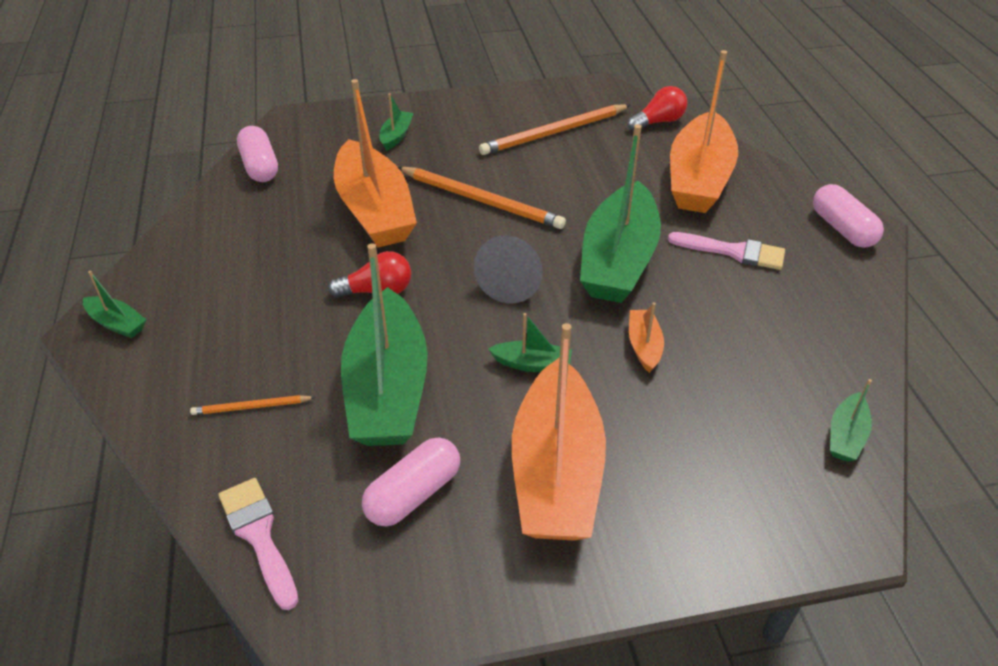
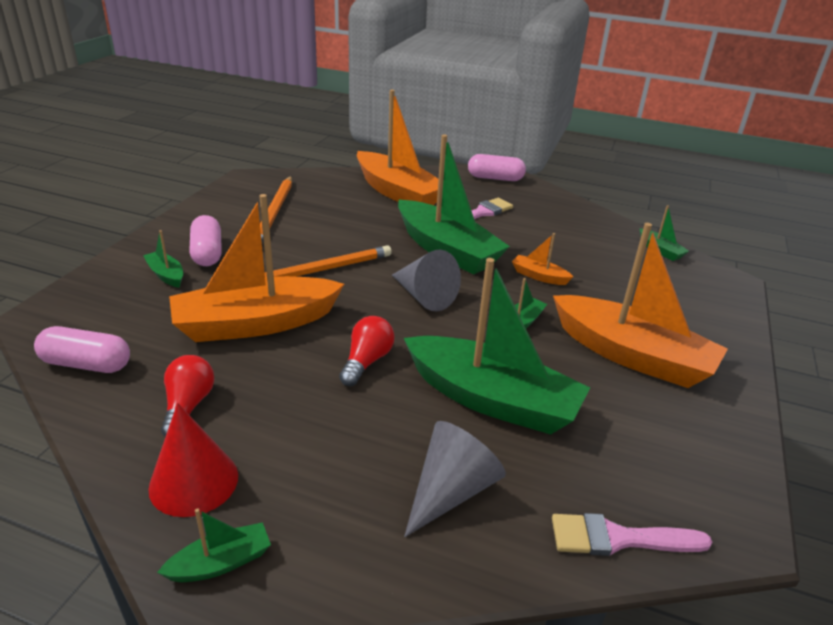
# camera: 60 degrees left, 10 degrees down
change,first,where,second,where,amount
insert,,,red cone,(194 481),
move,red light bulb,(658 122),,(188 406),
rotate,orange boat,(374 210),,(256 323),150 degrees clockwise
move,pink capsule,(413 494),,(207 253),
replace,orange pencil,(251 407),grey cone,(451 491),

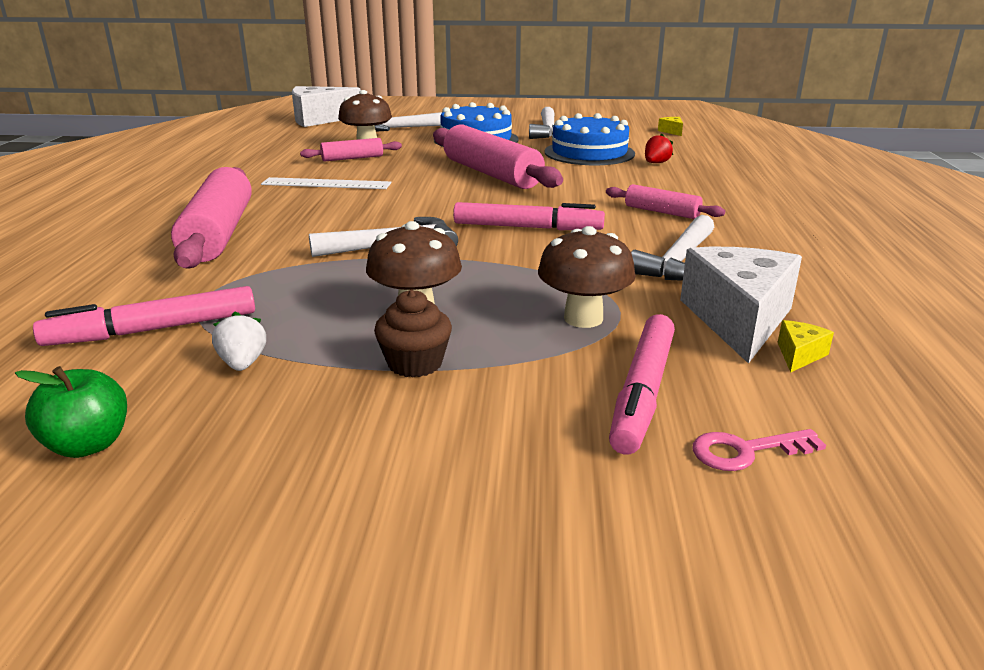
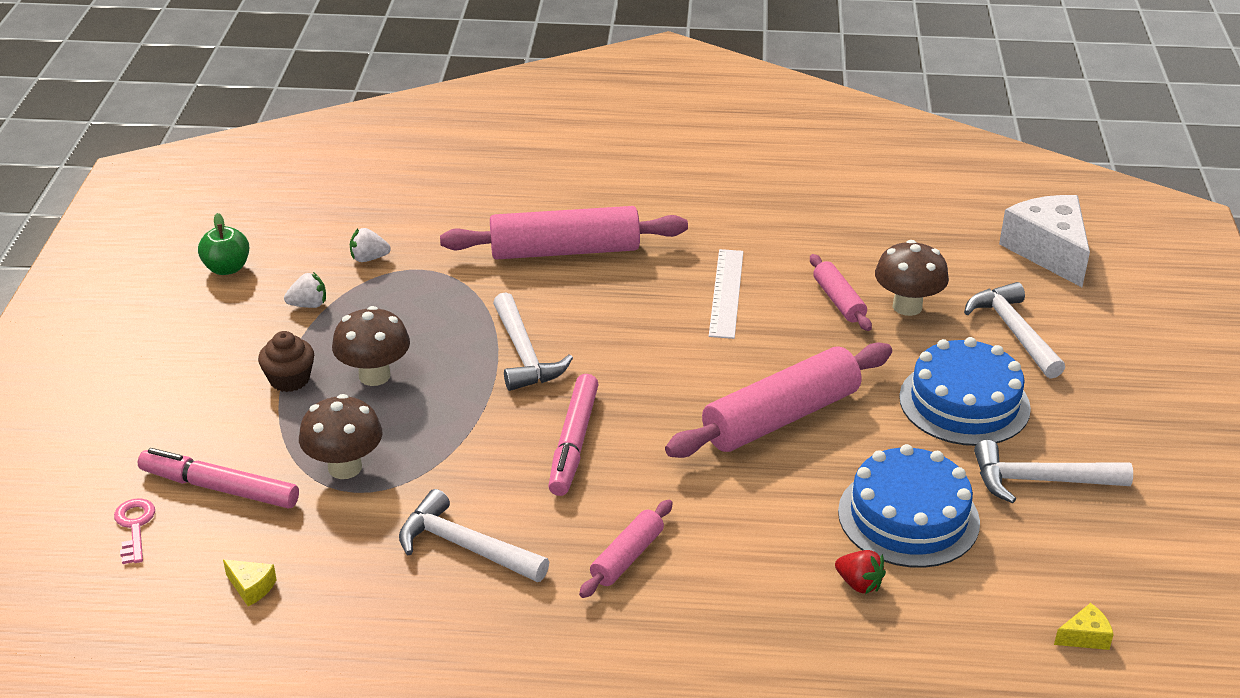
# camera: 90 degrees right, 10 degrees up
change,first,where,second,where,amount
replace,pink marker,(153 330),white strawberry,(369 258),
delete,white cheese,(738 319),,,

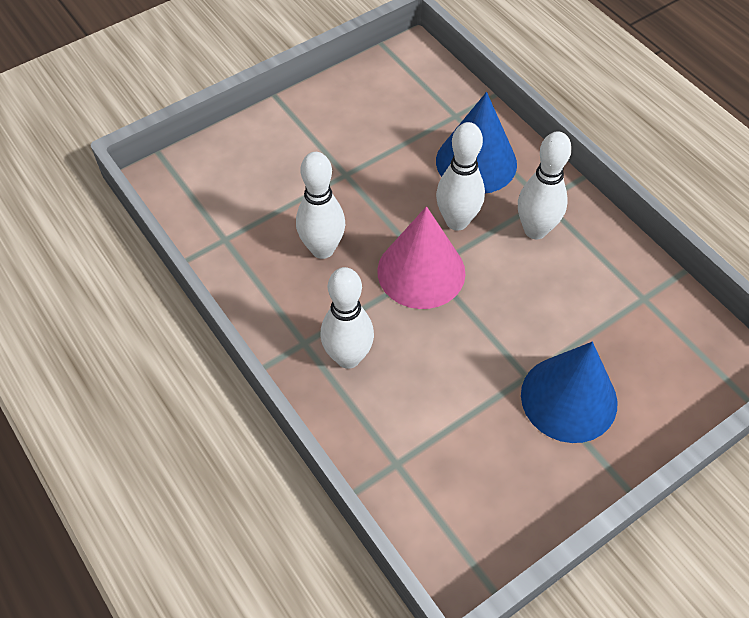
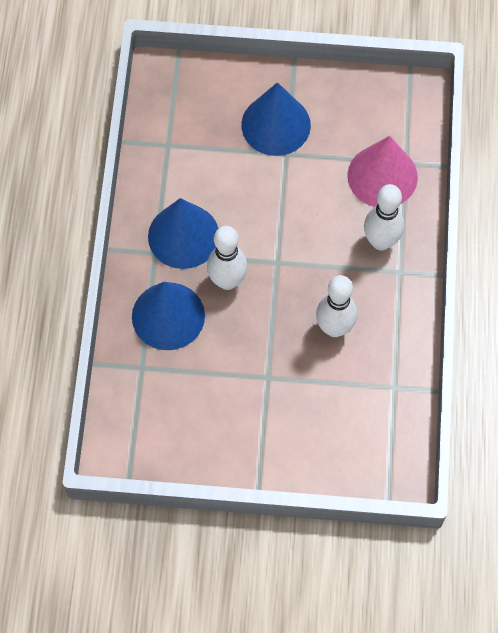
# camera: 140 degrees left, 10 degrees up
change,first,where,second,where,amount
replace,white bowling pin,(535 230),blue cone,(183 236),
move,pink cone,(421 271),,(382 176),

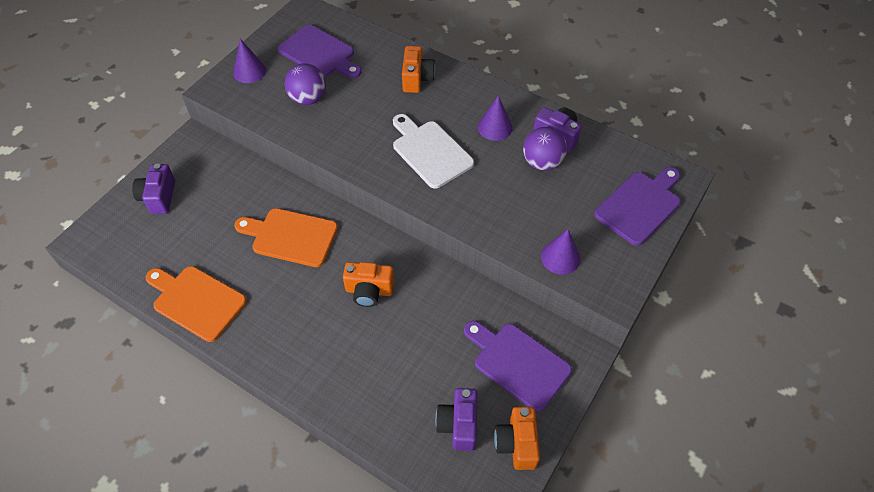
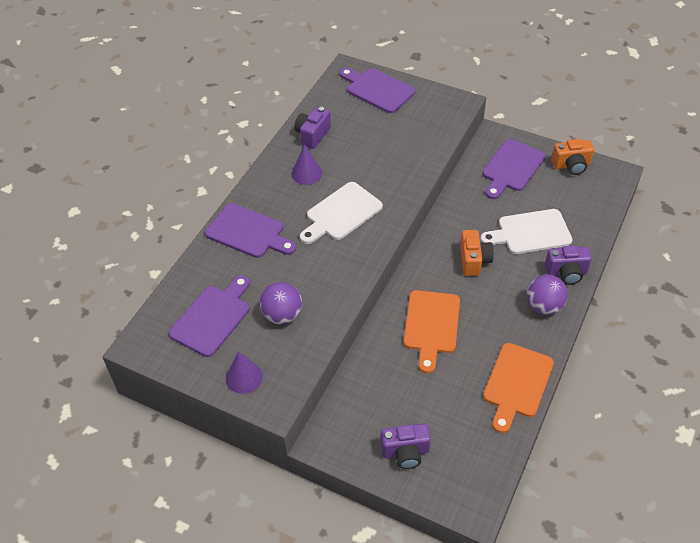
# camera: 95 degrees left, 5 degrees down
change,first,where,second,where,amount
replace,orange camera,(417 79),purple cutting board,(248 232),
insert,,,white cutting board,(530 232),
move,purple ball,(542 162),,(543 306),
move,purple camera,(458 425),,(566 273),
delete,purple cone,(560 257),,,

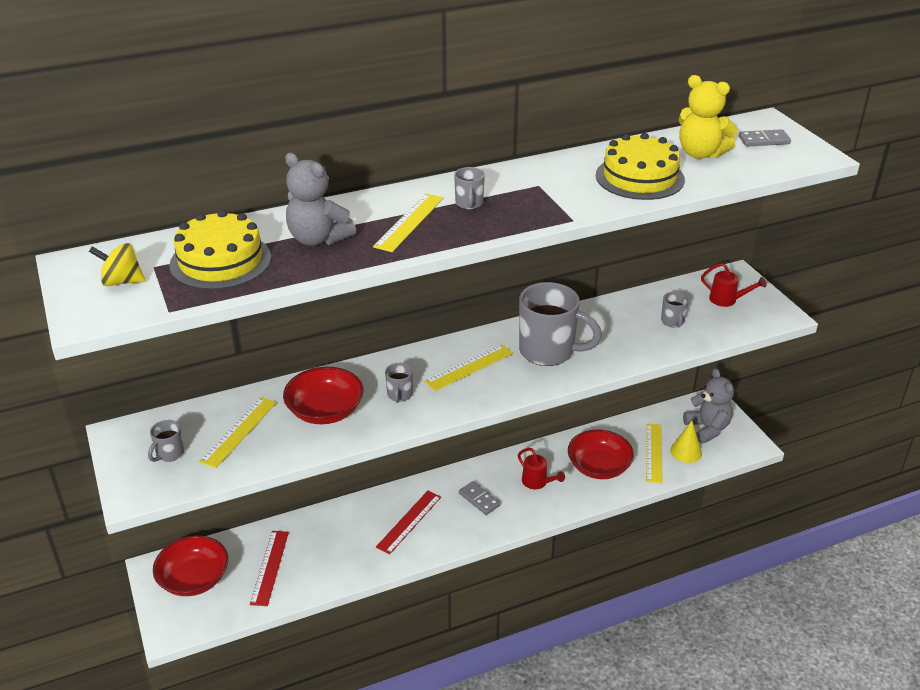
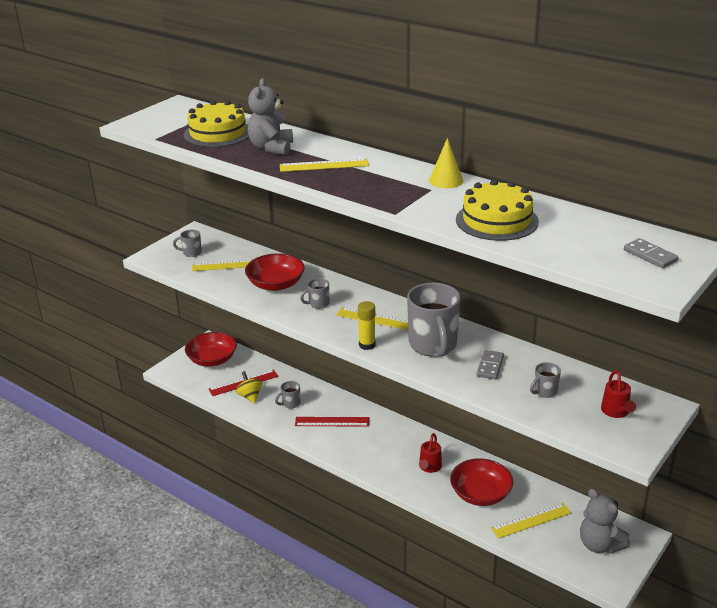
# camera: 60 degrees right, 5 degrees down
change,first,where,second,where,amount
move,yellow spinning top,(122 281),,(250 396),
move,grey mug,(469 204),,(290 404),
insert,,,yellow glue stick,(367 345),
move,yellow cone,(686 451),,(446 180),
move,grey domino,(479 499),,(490 366),
rotate,grey teddy bear,(707 428),,(599 545),105 degrees clockwise
delete,yellow teddy bear,(700 153),,,

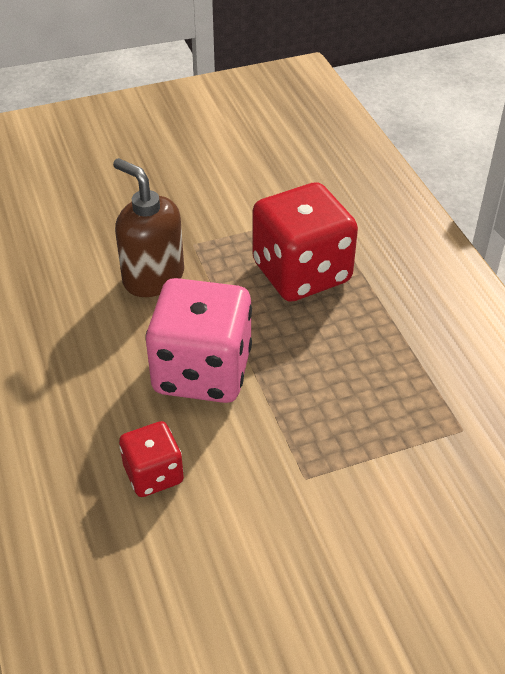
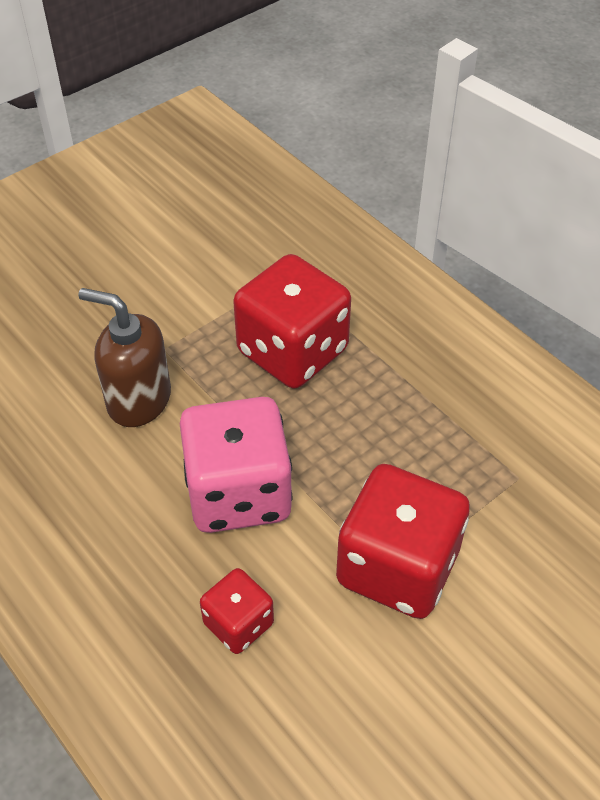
# camera: 20 degrees left, 5 degrees up
change,first,where,second,where,amount
insert,,,red dice,(397 567),

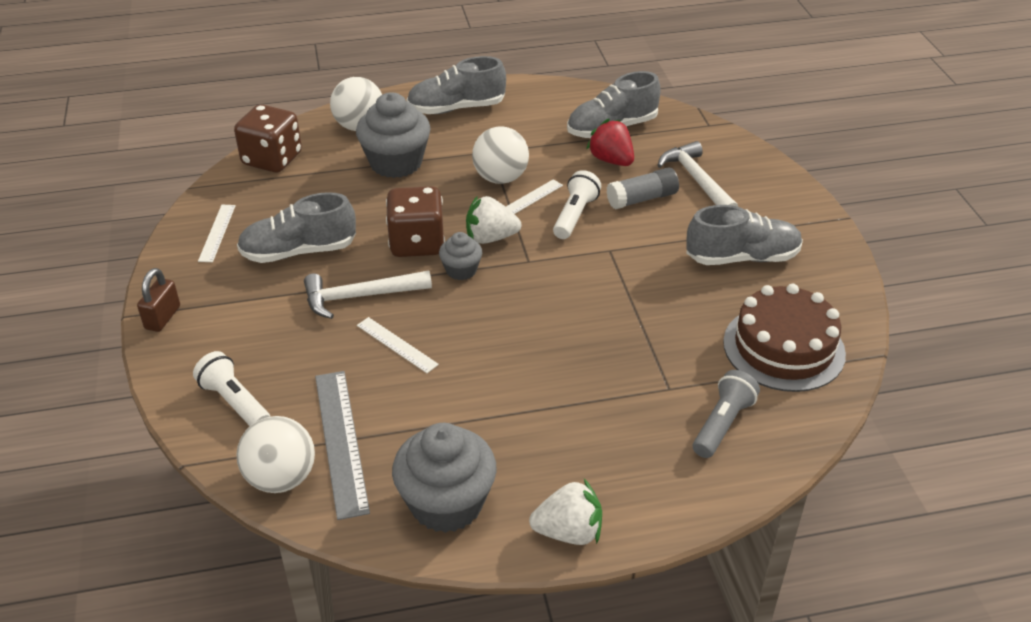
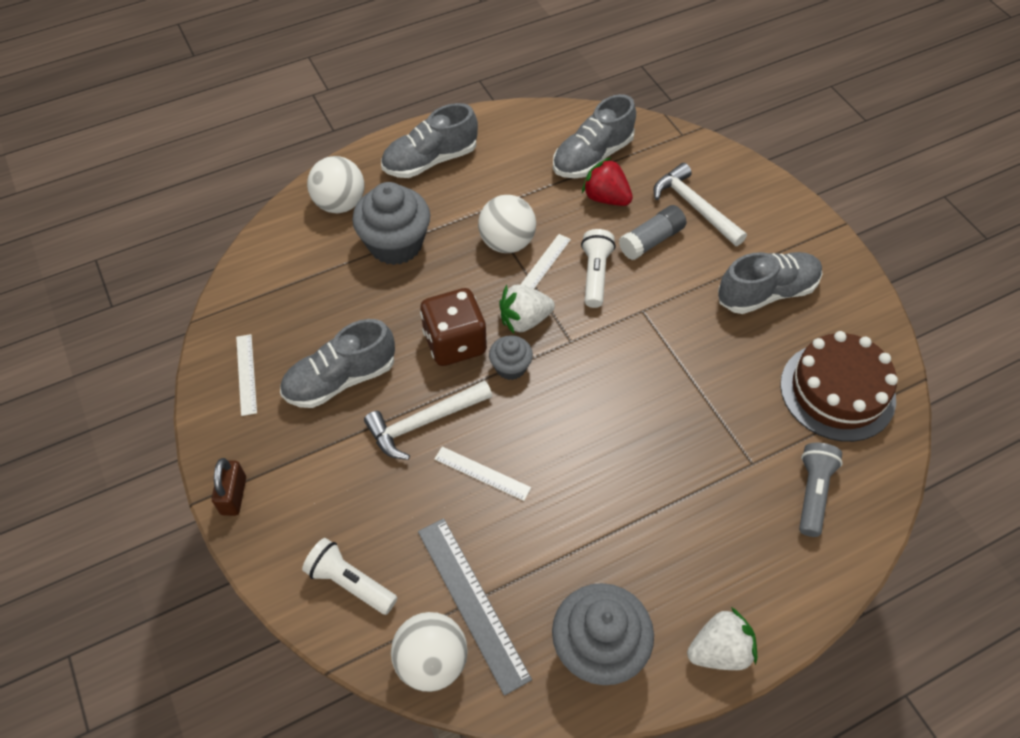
# camera: 15 degrees left, 15 degrees up
change,first,where,second,where,amount
delete,brown dice,(272 159),,,

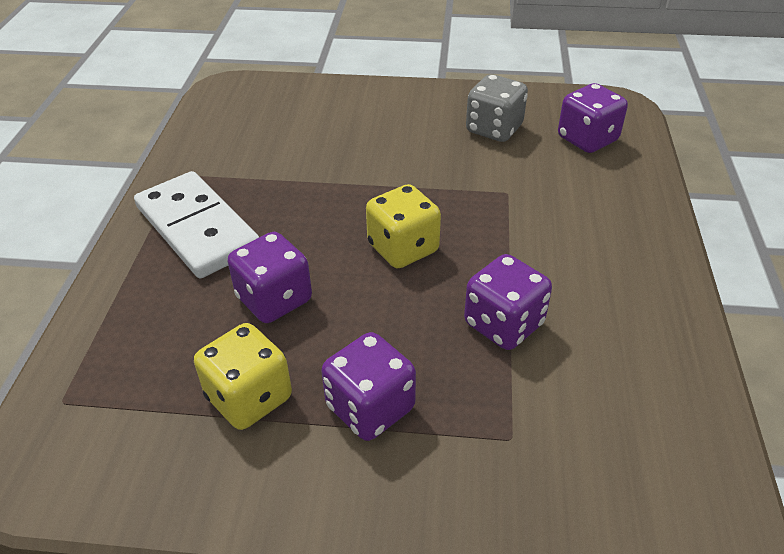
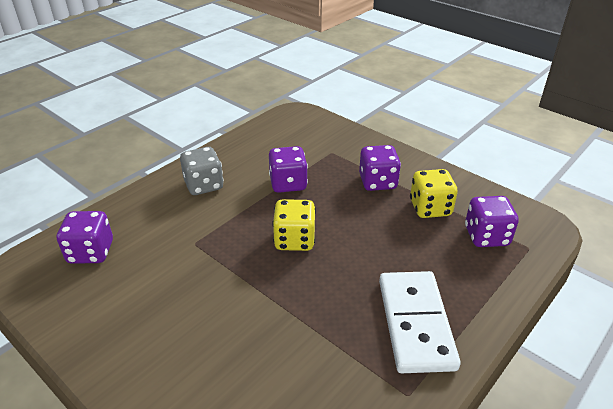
# camera: 145 degrees left, 5 degrees down
change,first,where,second,where,amount
move,grey dice,(494 129),,(204 185),
move,purple dice,(274 299),,(486 236),

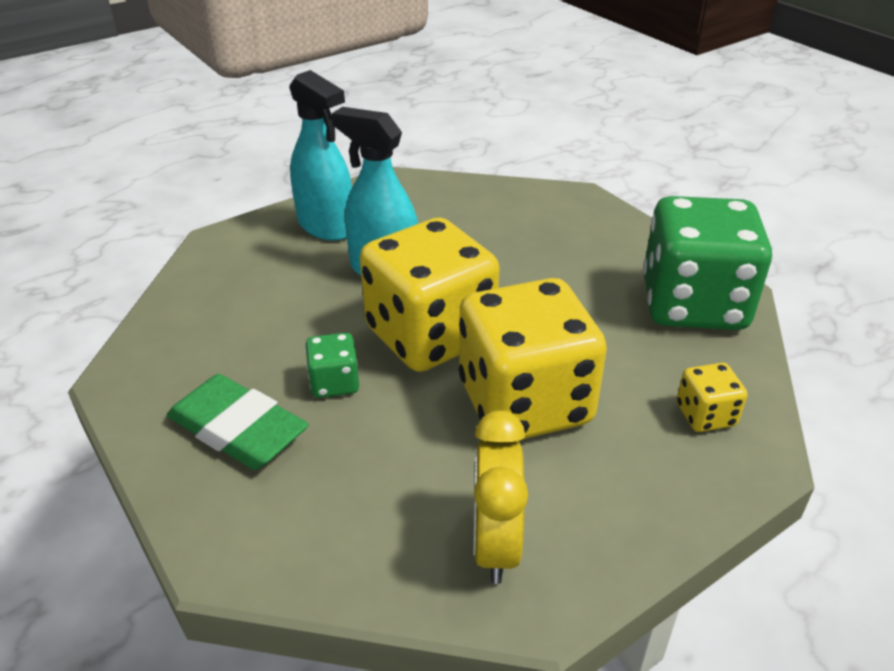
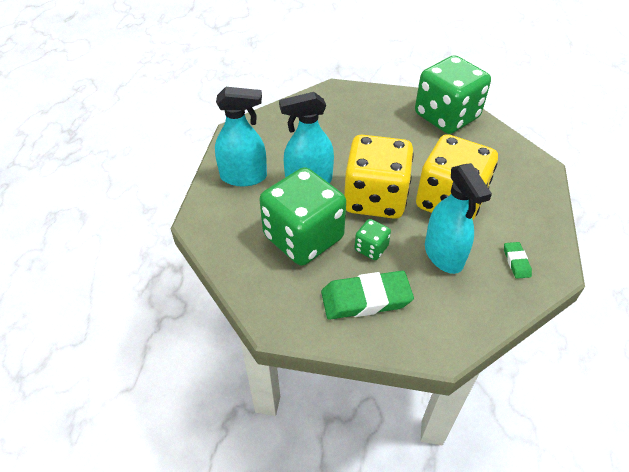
# camera: 45 degrees left, 10 degrees up
change,first,where,second,where,amount
insert,,,green dice,(303 237),
insert,,,turquoise spray bottle,(443 255),
replace,yellow clock,(495 544),green eraser,(516 262),
delete,yellow dice,(705 415),,,

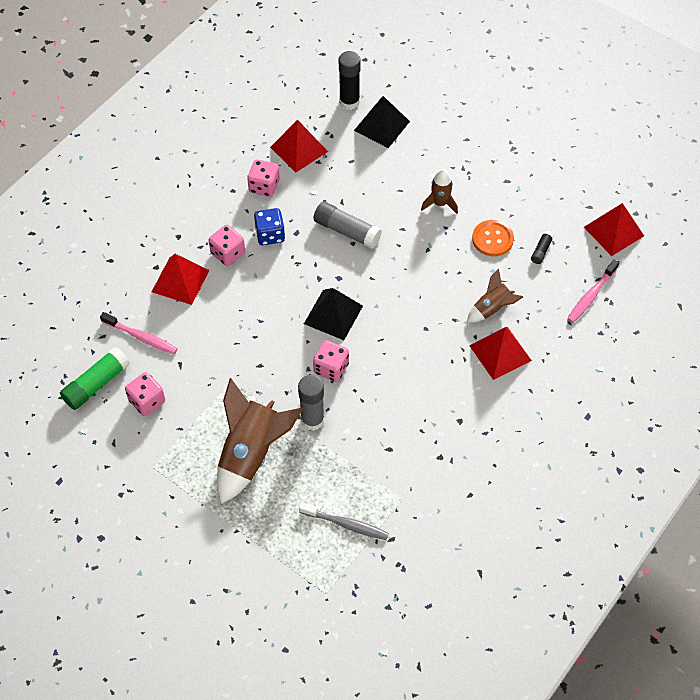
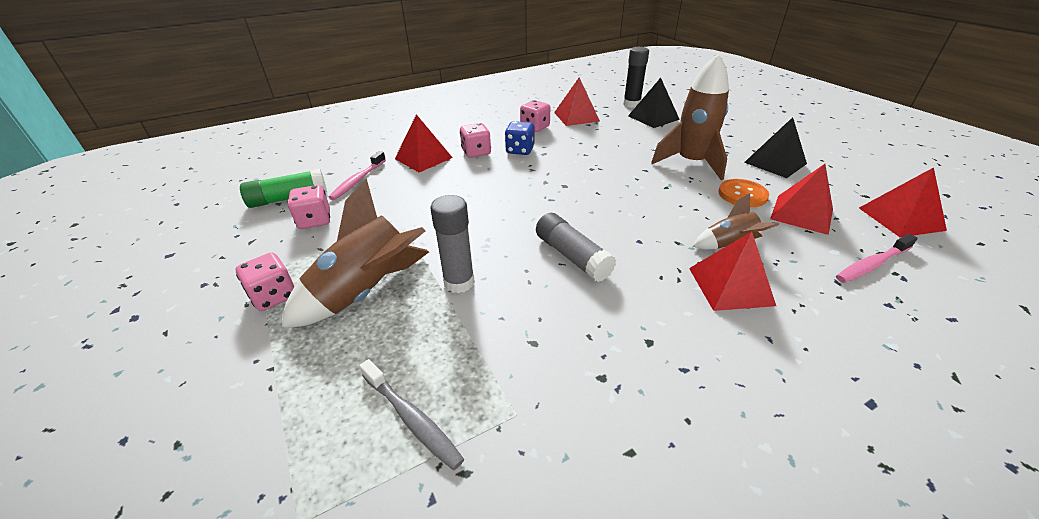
# camera: 25 degrees right, 20 degrees down
change,first,where,second,where,amount
move,pink dice,(331 368),,(274 296),
rotate,pink toothbrush,(141 337),,(358 180),60 degrees clockwise
move,grey glue stick,(346 231),,(572 256),
resize,brown rocket,(440 203),,(691 163),x1.87
move,black pyramid,(333 314),,(775 163),
replace,black glue stick,(541 250),red pyramid,(802 214),

